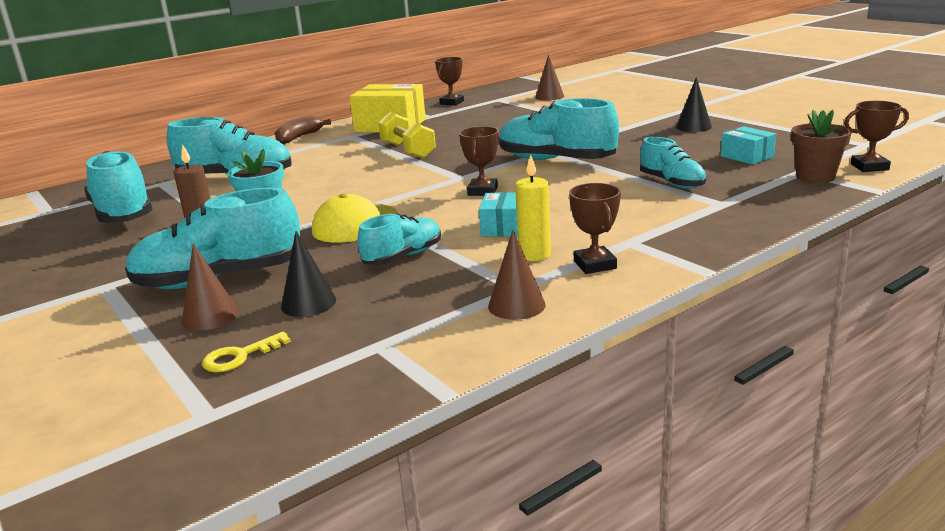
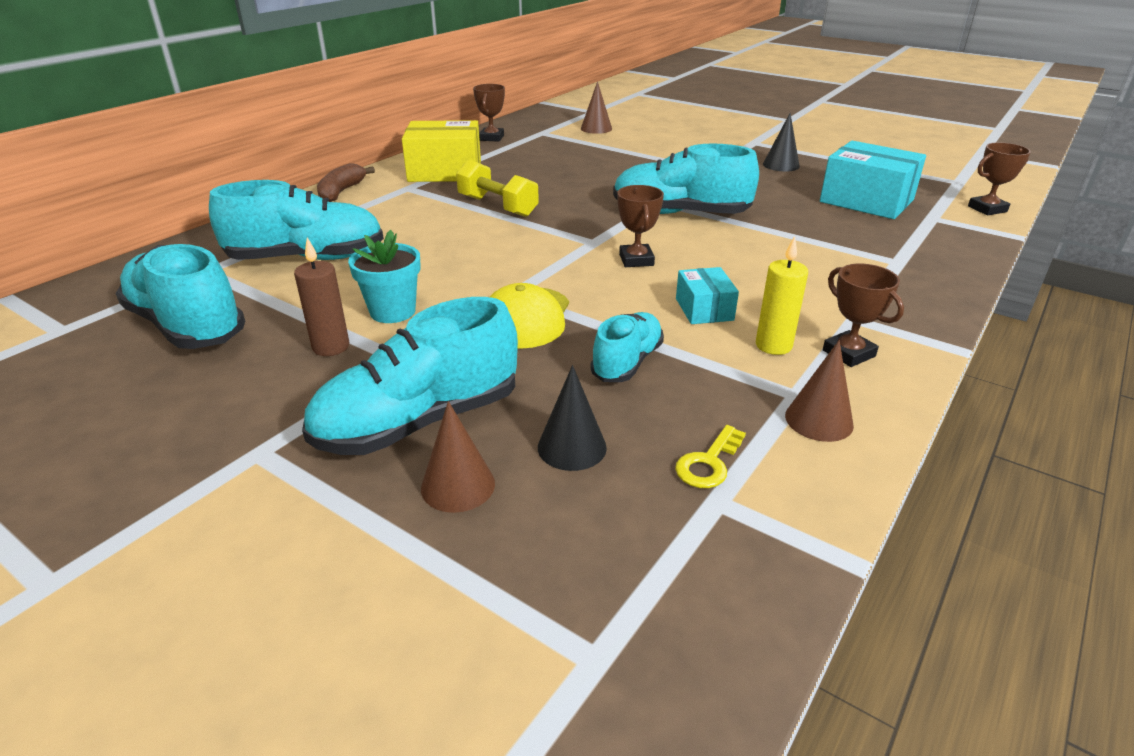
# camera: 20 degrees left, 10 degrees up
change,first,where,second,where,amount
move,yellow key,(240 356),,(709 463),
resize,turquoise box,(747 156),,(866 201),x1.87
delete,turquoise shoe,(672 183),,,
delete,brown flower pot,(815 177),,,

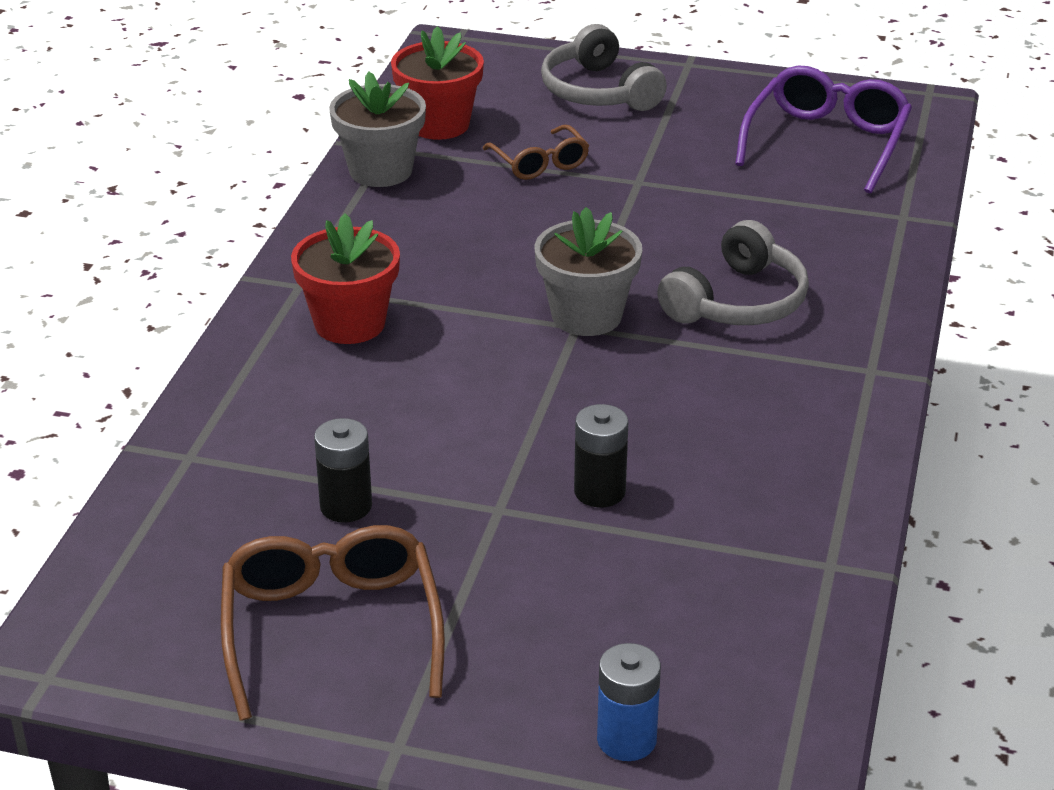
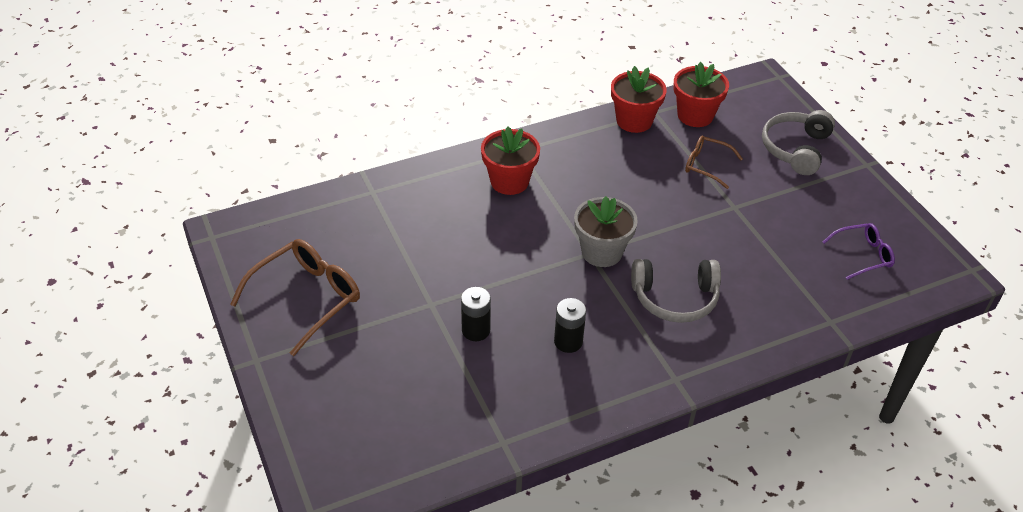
# camera: 50 degrees right, 10 degrees up
change,first,where,second,where,amount
move,black battery,(346 506),,(568 341),
recolor,grey flower pot,(380 171),red flower pot,(634 121),
rotate,brown glasses,(540 163),,(706 165),90 degrees clockwise
resize,purple glasses,(826 142),,(862 255),x0.58
delete,blue battery,(626 740),,,

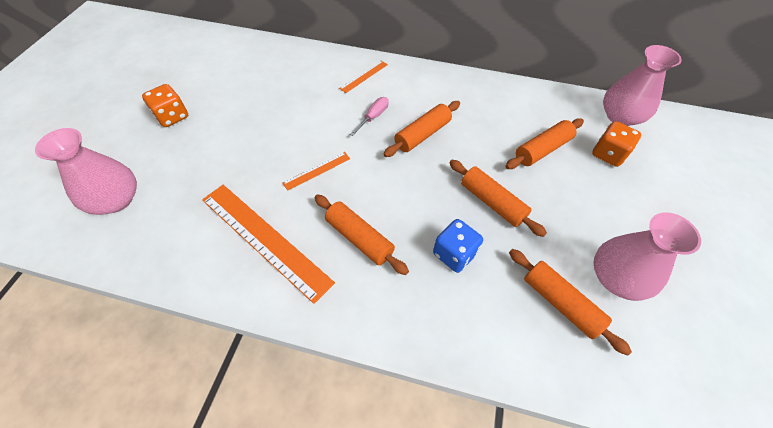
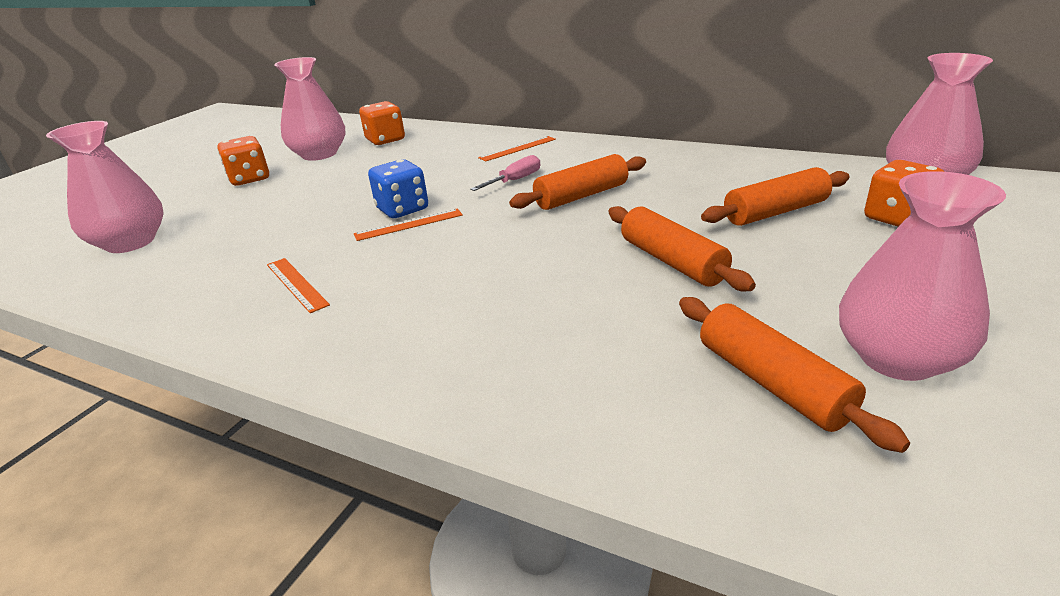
# camera: 15 degrees right, 25 degrees down
change,first,where,second,where,amount
resize,orange ruler,(264 239),,(296 284),x0.47
insert,,,pink vase,(319 154),
insert,,,orange dice,(385 140),
move,blue dice,(454 254),,(402 209),
delete,orange rolling pin,(359 238),,,

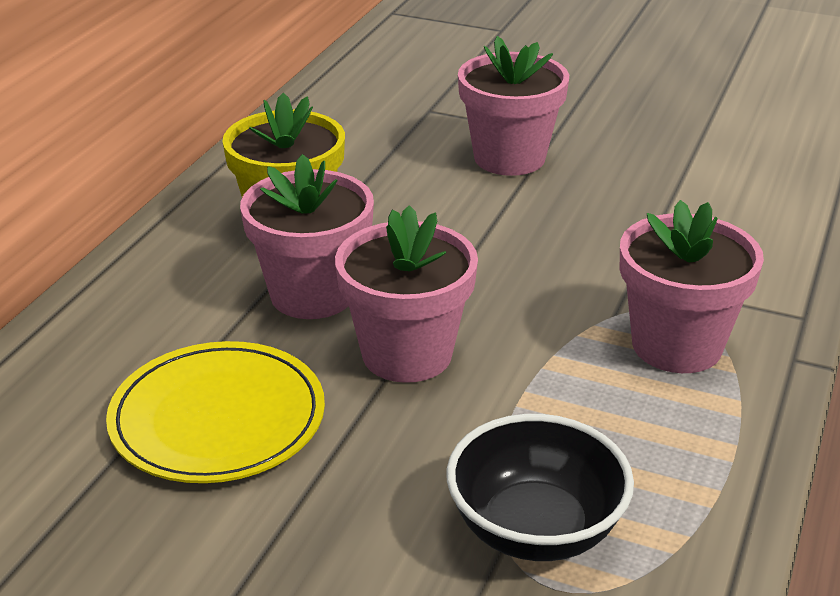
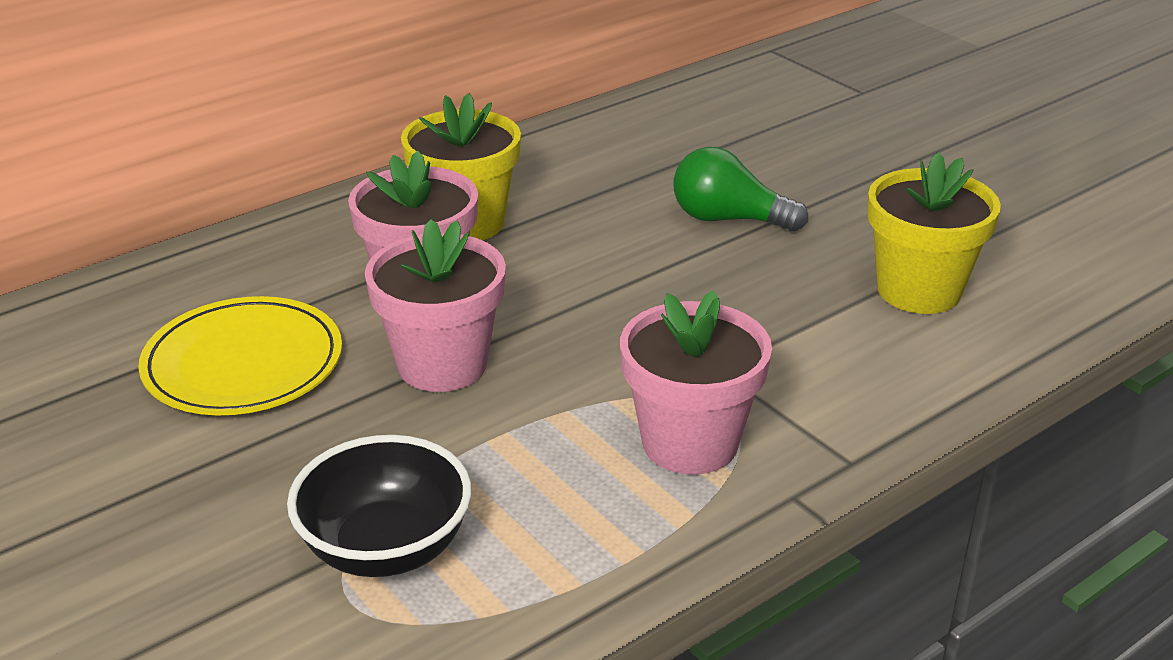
# camera: 30 degrees right, 0 degrees up
change,first,where,second,where,amount
replace,pink flower pot,(509 158),green light bulb,(728 219),
insert,,,yellow flower pot,(918 290),

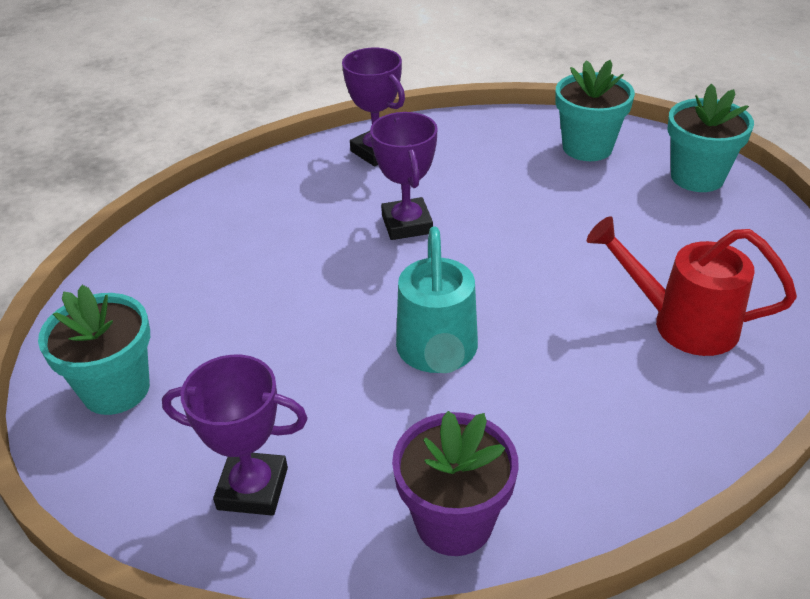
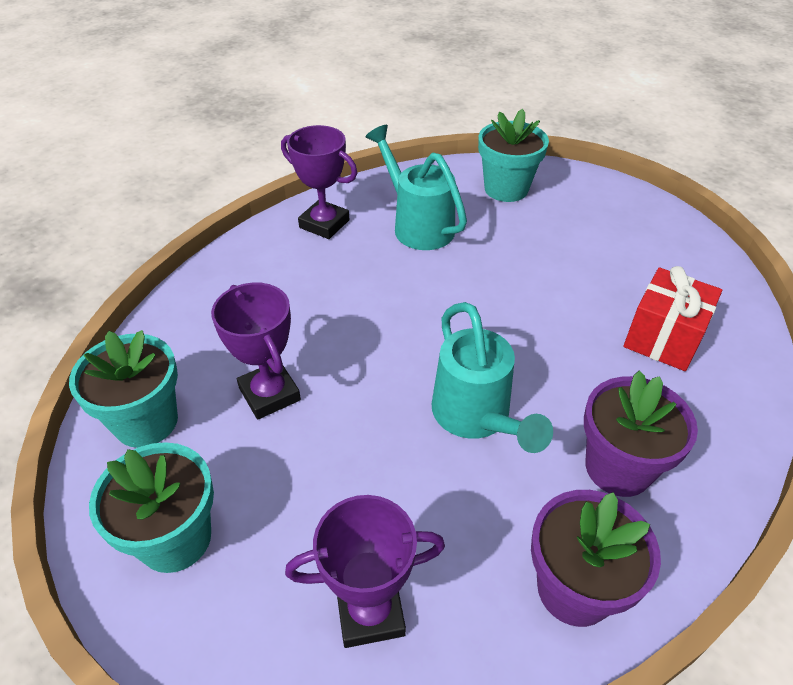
# camera: 20 degrees left, 5 degrees up
change,first,where,second,where,amount
move,turquoise flower pot,(697 177),,(146 421),
move,purple trophy,(407 224),,(269 394),
insert,,,turquoise watering can,(418 225),
insert,,,purple flower pot,(618 468),
replace,red watering can,(683 323),red gift,(663 338),

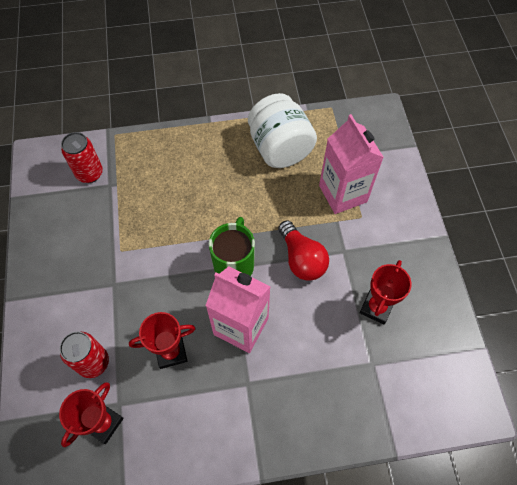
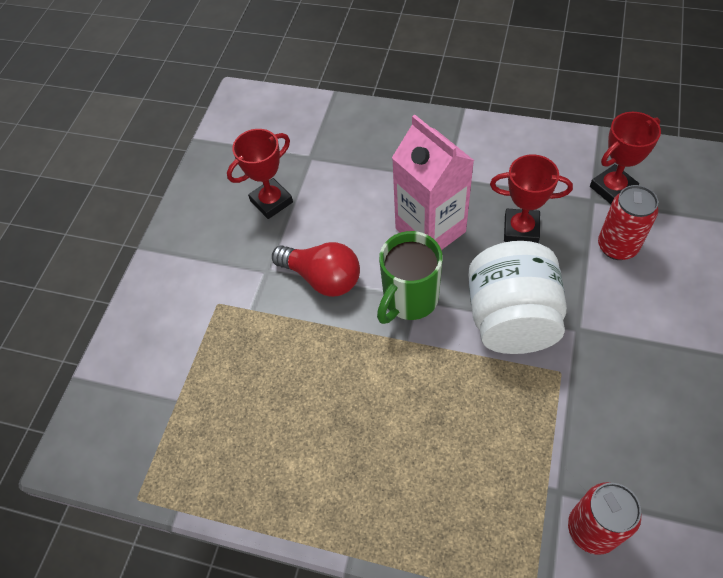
# camera: 150 degrees left, 5 degrees down
change,first,where,second,where,amount
rotate,red light bulb,(301 259),,(322 278),120 degrees clockwise
move,white jar,(280 148),,(511 319),
delete,pink carton,(343 193),,,

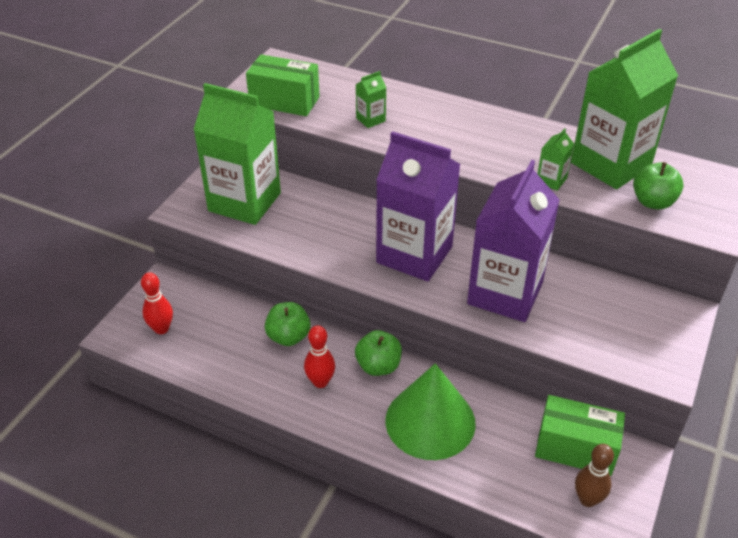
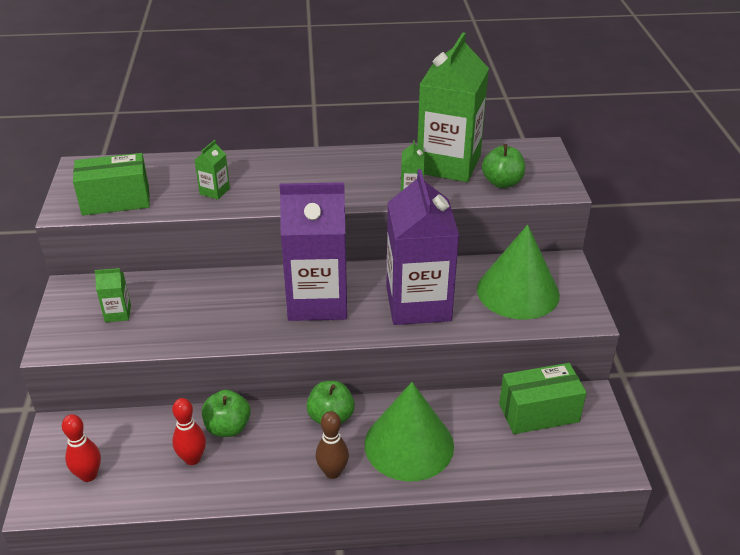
# camera: 30 degrees left, 5 degrees down
change,first,where,second,where,amount
resize,green carton,(244 202),,(118 313),x0.40
move,red bowling pin,(320 382),,(192 459),
move,brown bowling pin,(587 499),,(332 472),
insert,,,green cone,(518 291),

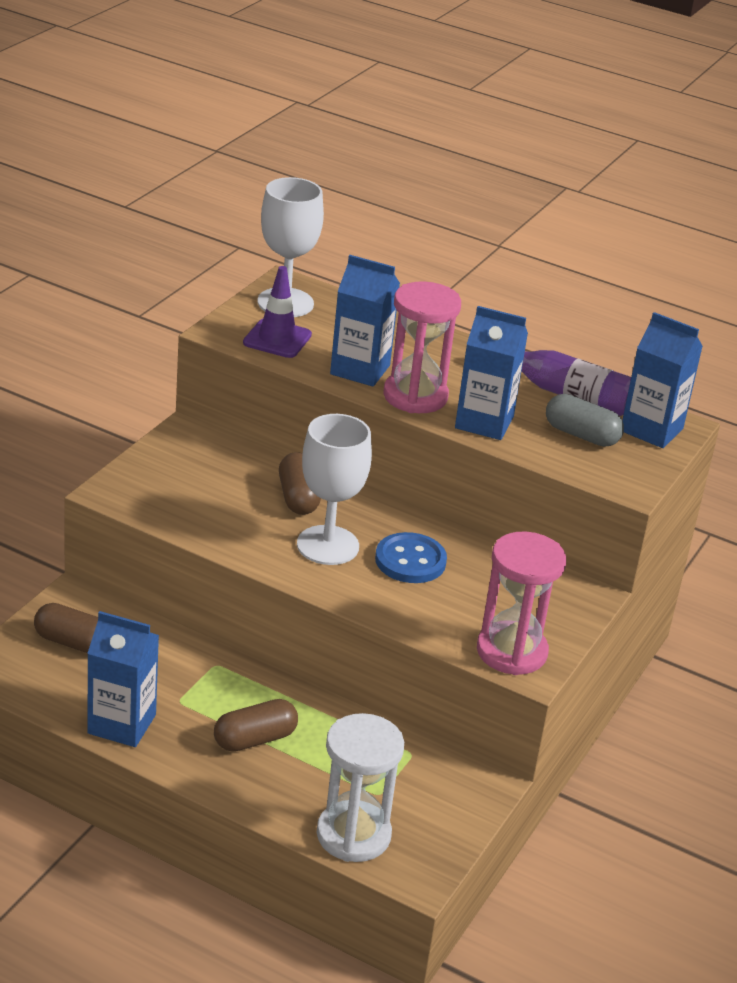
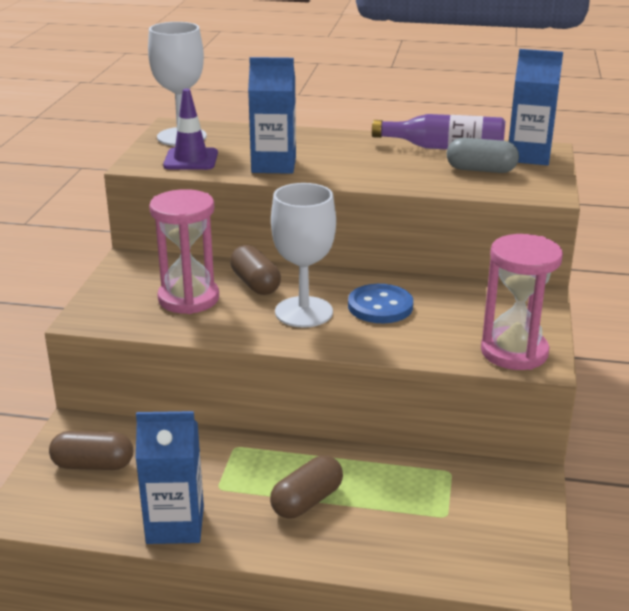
# camera: 15 degrees left, 5 degrees down
change,first,where,second,where,amount
move,pink hourglass,(415 396),,(188 299),
delete,white hourglass,(353 835),,,
delete,blue carton,(484 422),,,

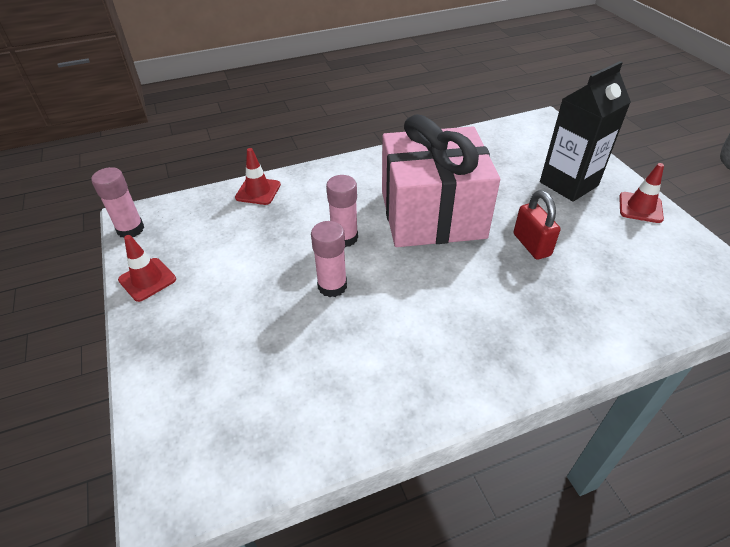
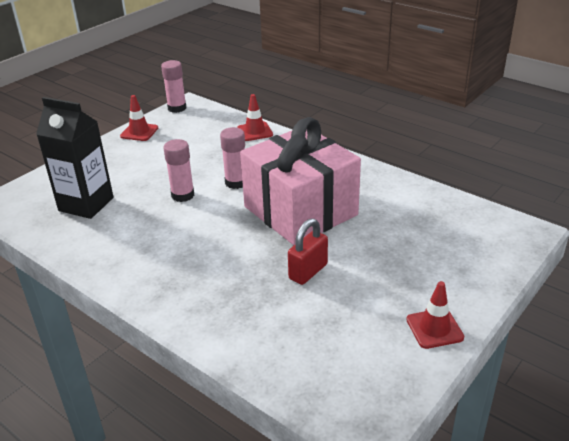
# camera: 60 degrees right, 10 degrees down
change,first,where,second,where,amount
move,black carton,(568 184),,(86 204),

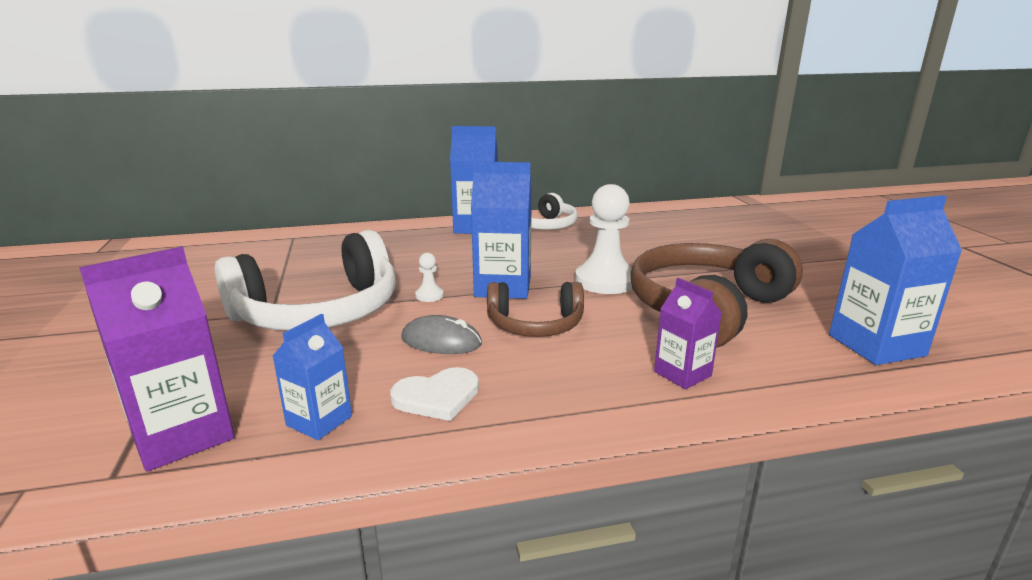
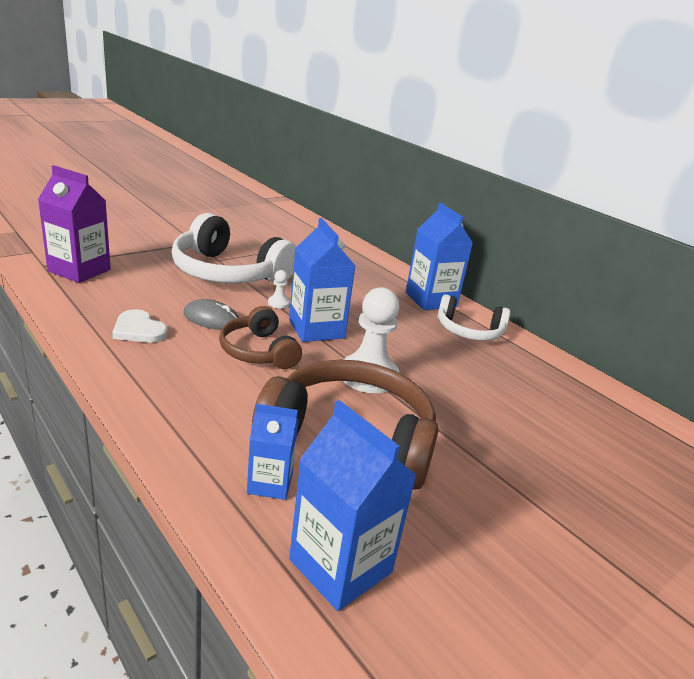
# camera: 60 degrees right, 5 degrees up
change,first,where,second,where,amount
rotate,grey mouse,(441 341),,(211 319),60 degrees counterclockwise
move,blue carton,(319 421),,(270 483),
delete,purple carton,(682 374),,,

